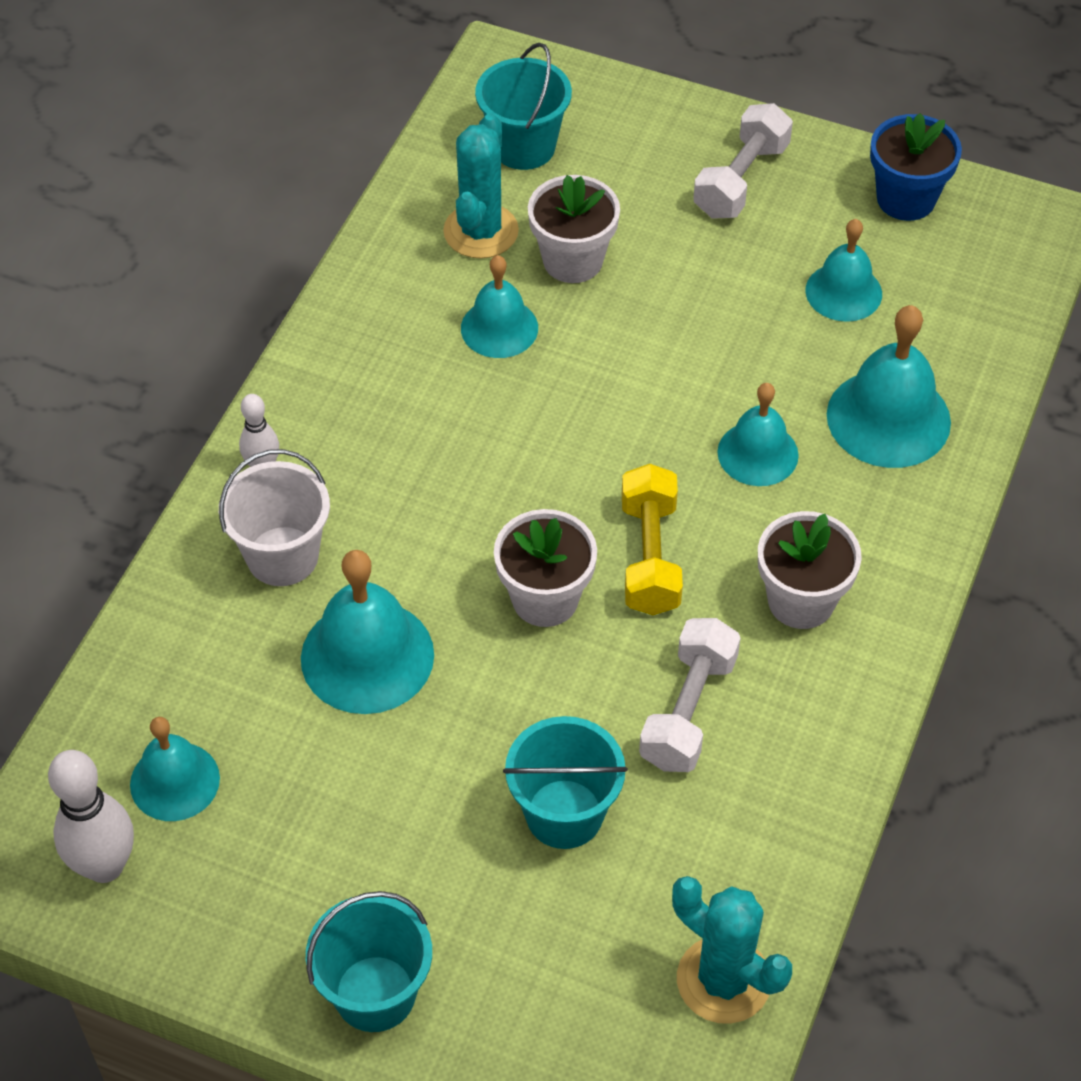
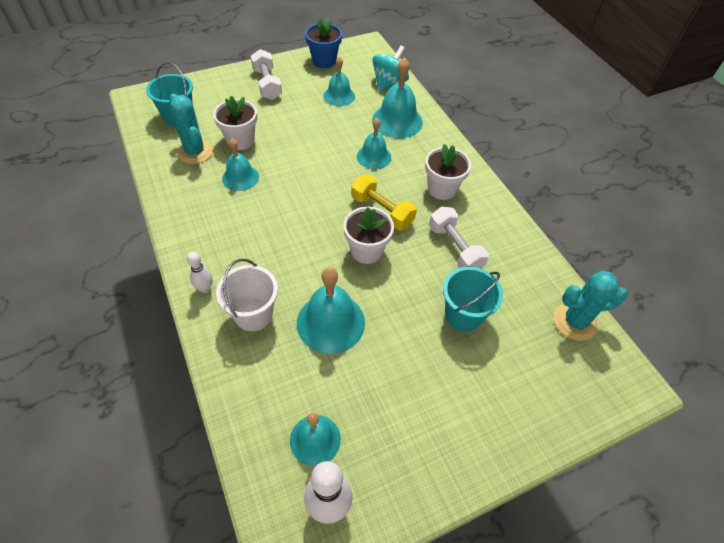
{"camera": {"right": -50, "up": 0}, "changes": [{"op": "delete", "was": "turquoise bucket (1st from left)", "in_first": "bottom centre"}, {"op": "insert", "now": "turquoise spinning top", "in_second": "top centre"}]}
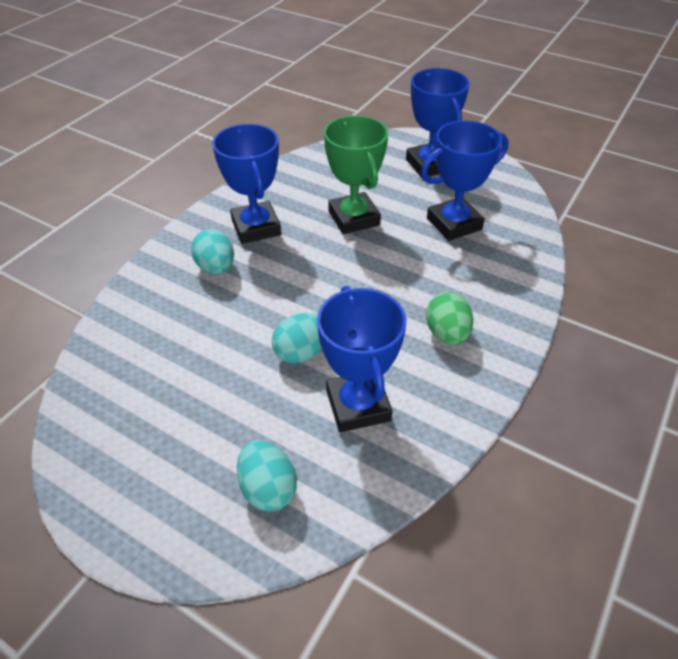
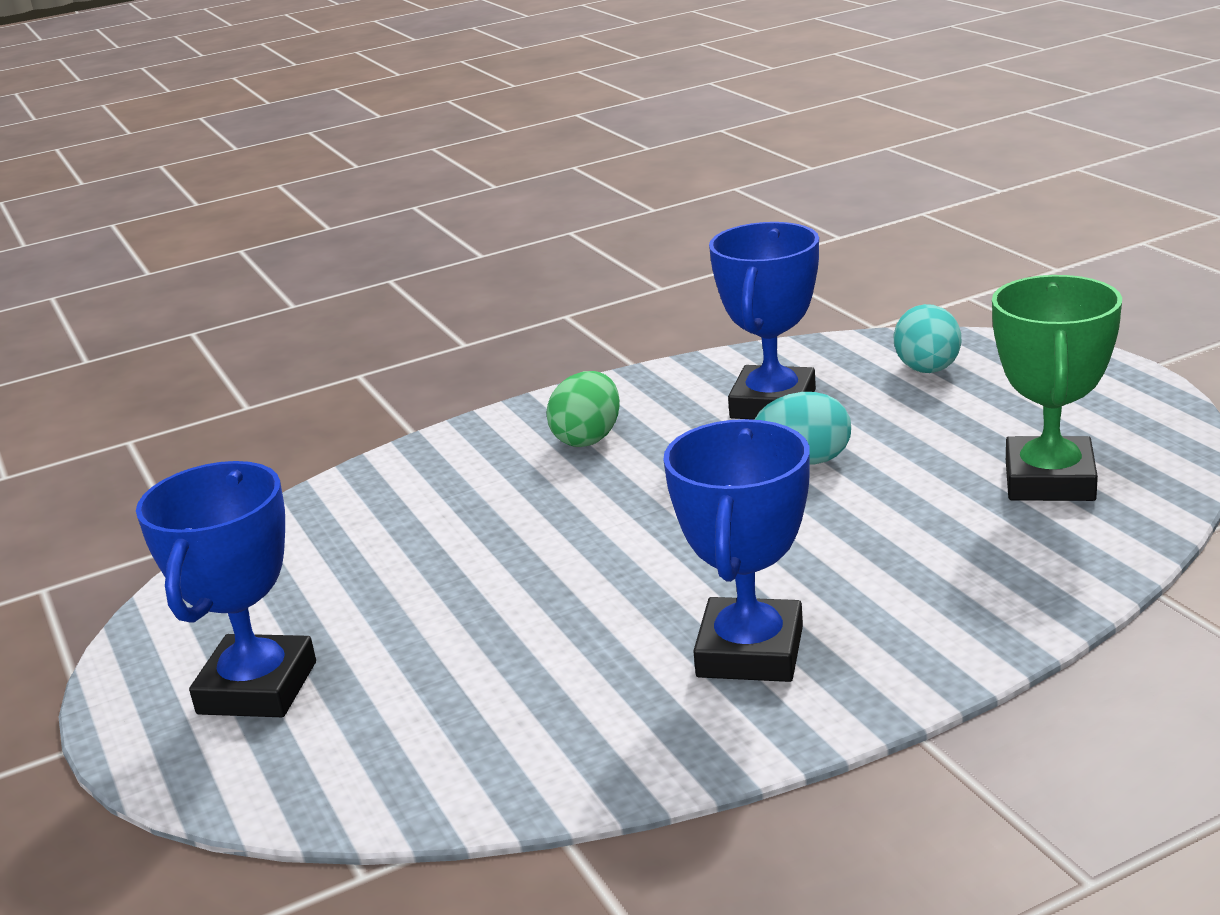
{"camera": {"right": -145, "up": -20}, "changes": [{"op": "move", "was": "green trophy", "in_first": "top centre", "in_second": "middle right"}, {"op": "delete", "was": "blue trophy (4th from left)", "in_first": "top right"}, {"op": "delete", "was": "turquoise egg (1st from left)", "in_first": "middle left"}]}
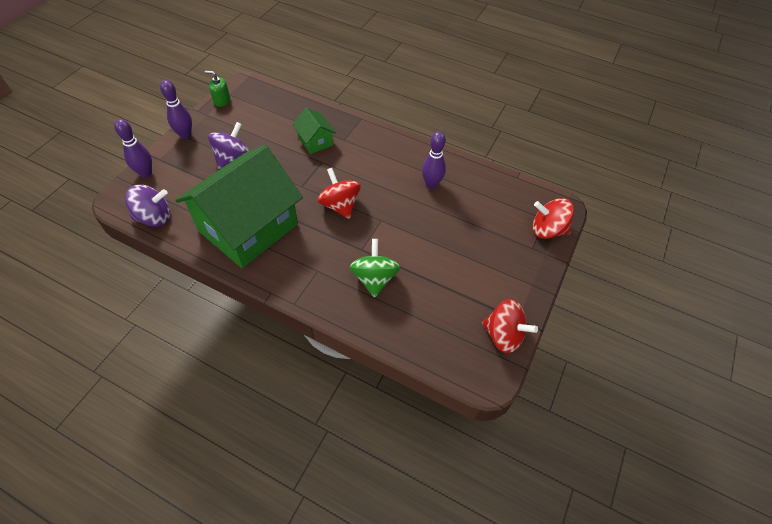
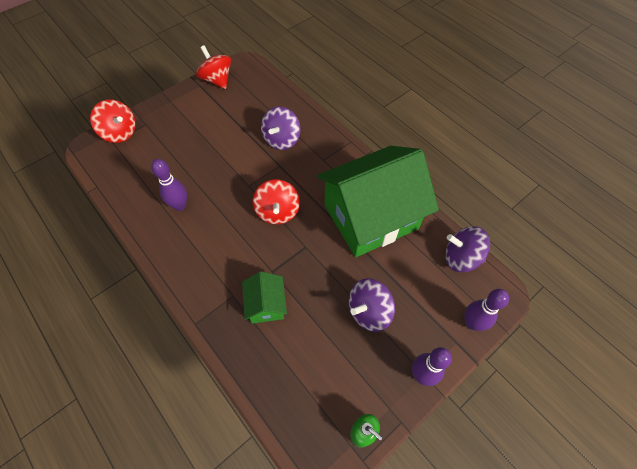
{"camera": {"right": -155, "up": 5}, "changes": [{"op": "recolor", "was": "green spinning top", "now": "purple spinning top (1st from left)", "in_first": "centre", "in_second": "top centre"}]}
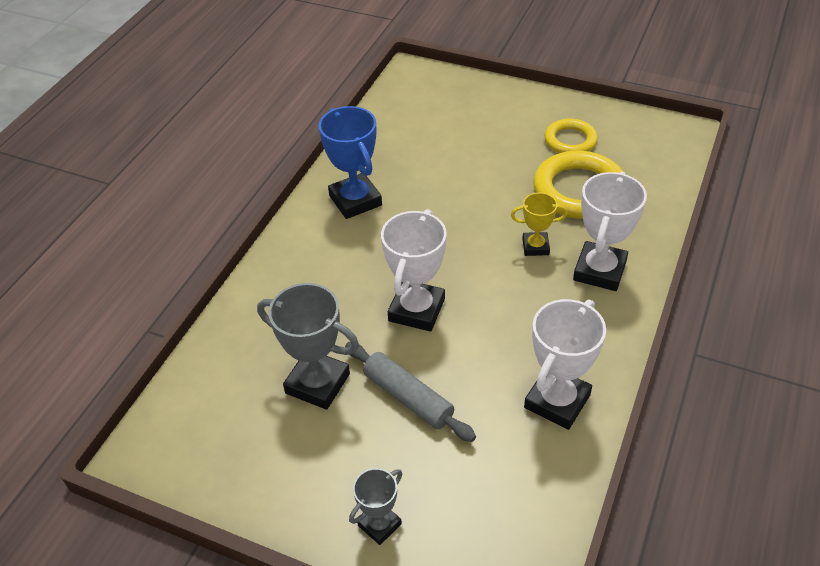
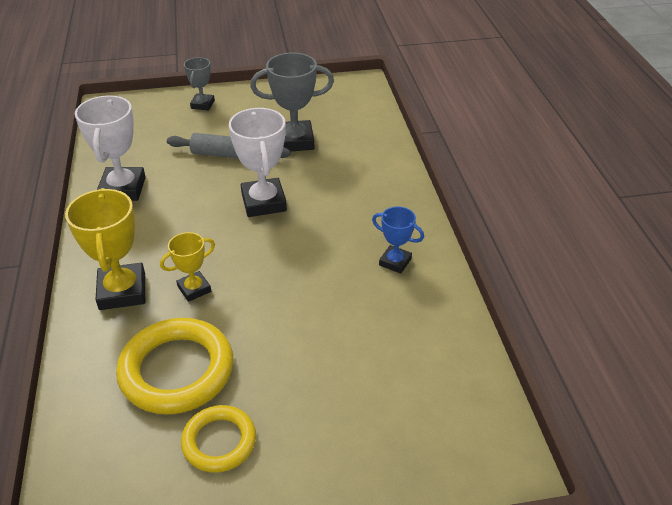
{"camera": {"right": 145, "up": -5}, "changes": [{"op": "resize", "was": "blue trophy", "in_first": "top centre", "in_second": "centre", "ratio": 0.57}, {"op": "recolor", "was": "white trophy (3rd from left)", "now": "yellow trophy (1st from left)", "in_first": "middle right", "in_second": "middle left"}]}
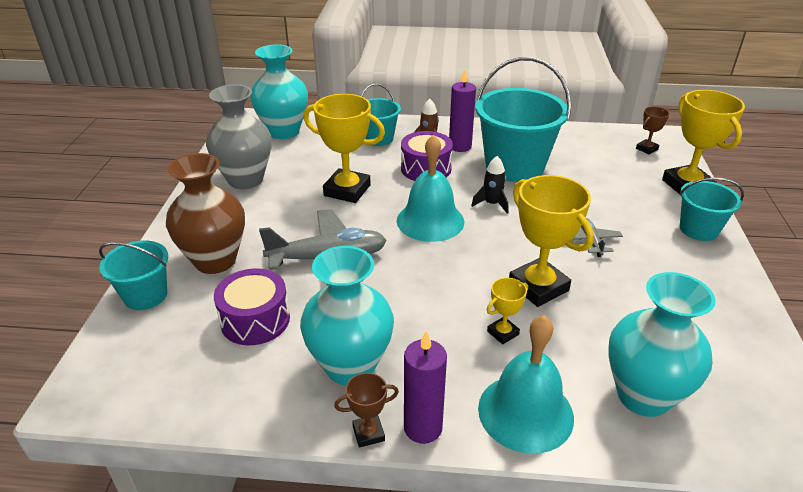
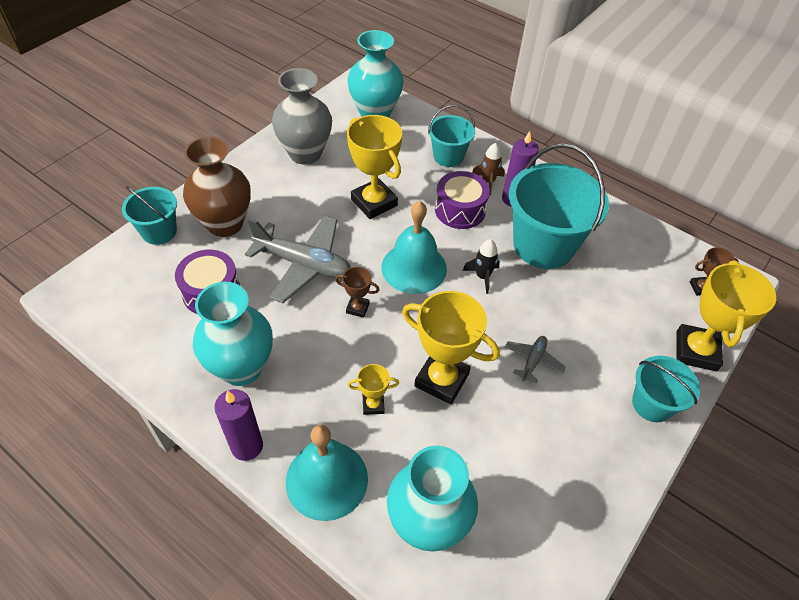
{"camera": {"right": 30, "up": 15}, "changes": [{"op": "rotate", "was": "yellow trophy (3rd from left)", "in_first": "middle right", "in_second": "centre", "clockwise": -60}, {"op": "move", "was": "brown trophy (1st from left)", "in_first": "bottom centre", "in_second": "centre"}]}
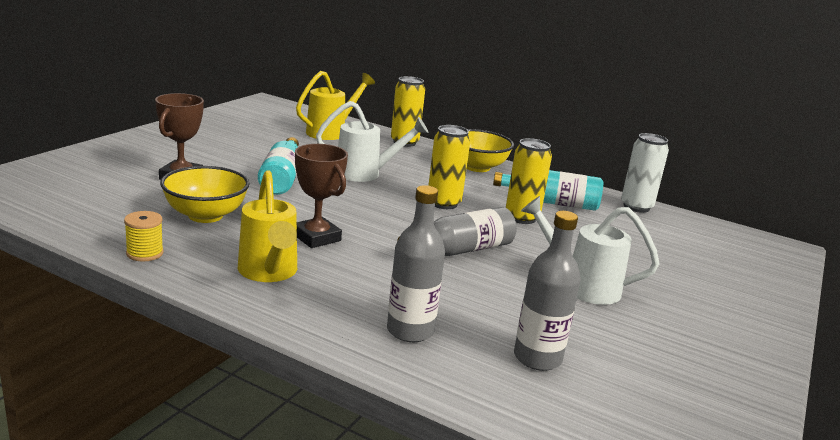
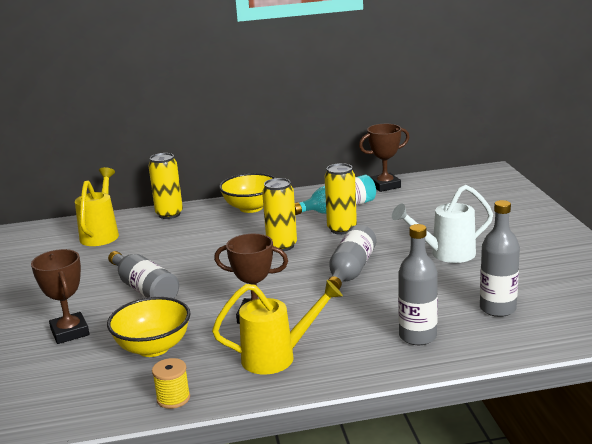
{"camera": {"right": -35, "up": 0}, "changes": [{"op": "delete", "was": "white watering can (1st from left)", "in_first": "top centre"}, {"op": "replace", "was": "white can", "now": "brown trophy (3rd from left)", "in_first": "middle right", "in_second": "centre"}, {"op": "recolor", "was": "turquoise bottle (1st from left)", "now": "grey bottle (1st from left)", "in_first": "middle left", "in_second": "middle left"}, {"op": "rotate", "was": "yellow watering can (1st from left in the first image)", "in_first": "middle left", "in_second": "bottom centre", "clockwise": -45}]}
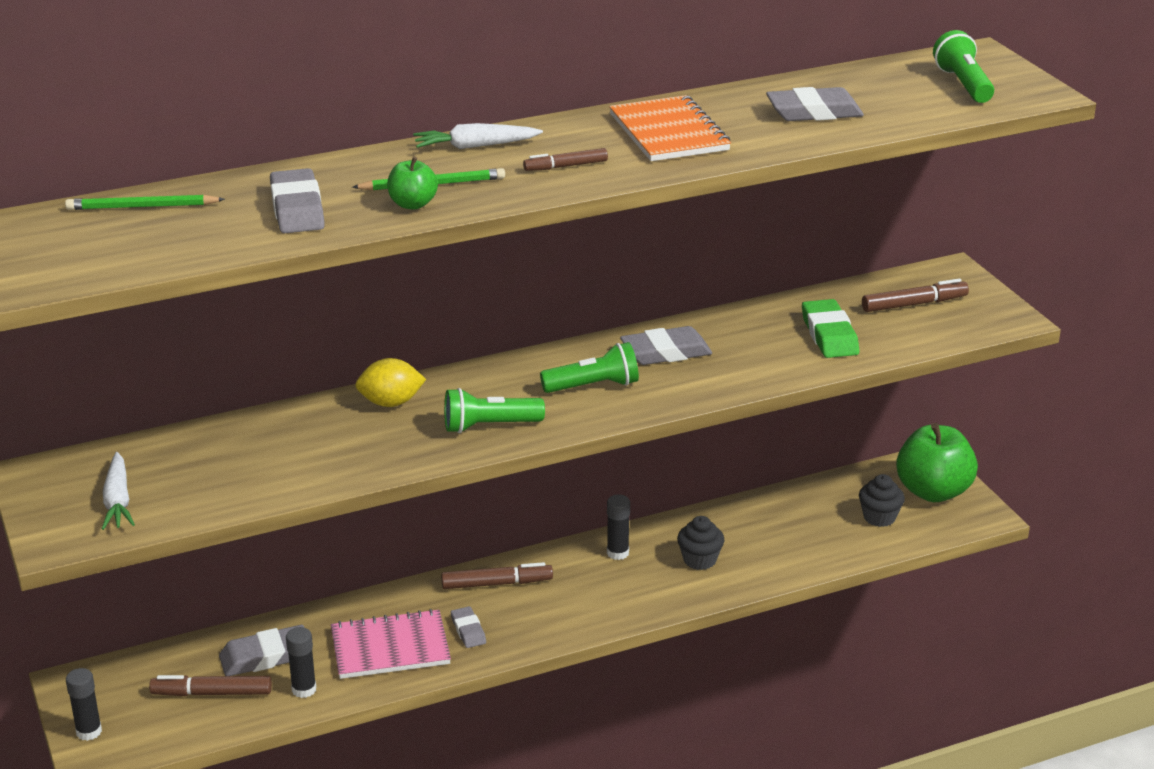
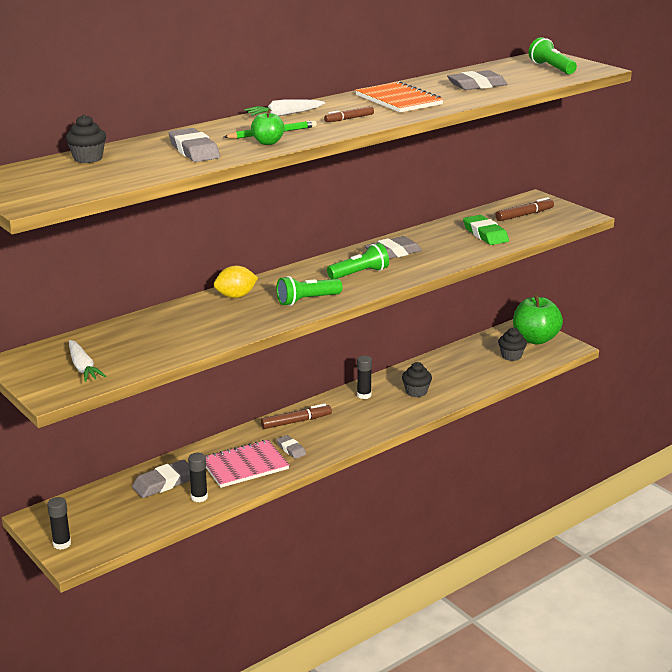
{"camera": {"right": -15, "up": -5}, "changes": [{"op": "replace", "was": "green pencil (1st from left)", "now": "black cupcake (1st from left)", "in_first": "top left", "in_second": "top left"}, {"op": "delete", "was": "brown marker (1st from left)", "in_first": "bottom left"}]}
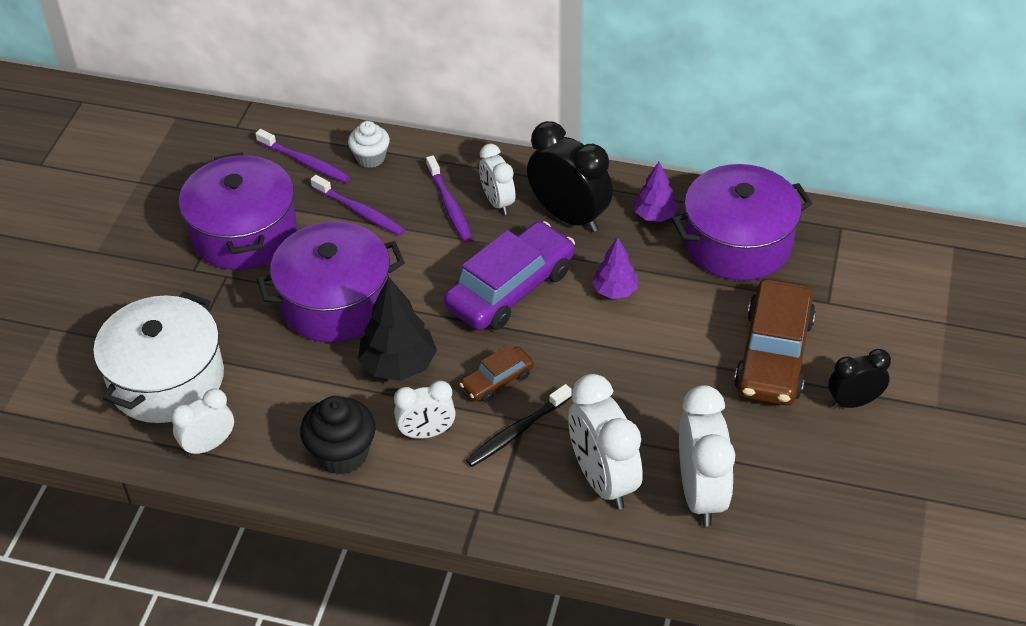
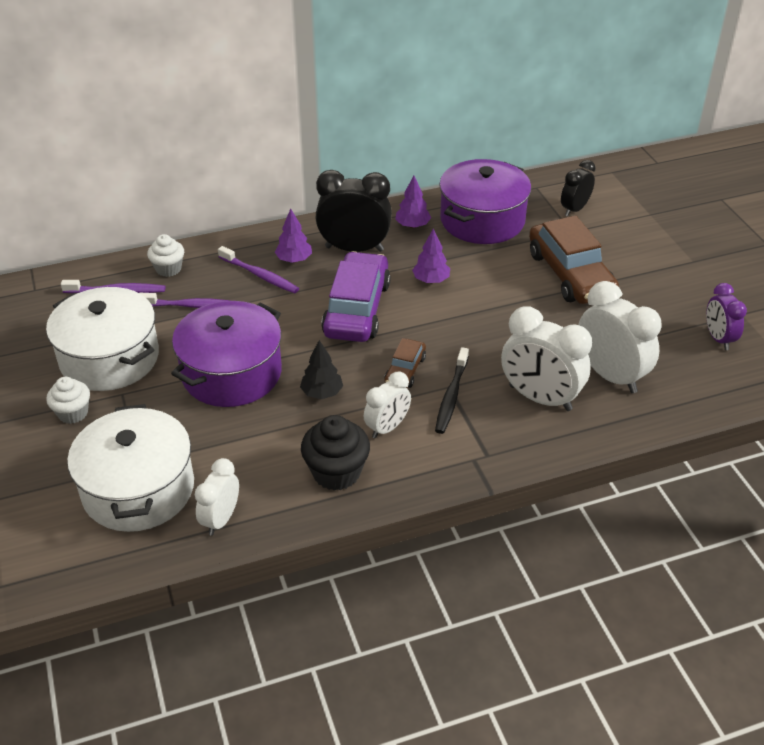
{"camera": {"right": -35, "up": -5}, "changes": [{"op": "replace", "was": "white clock (3rd from left)", "now": "purple tree (1st from left)", "in_first": "top centre", "in_second": "top centre"}, {"op": "recolor", "was": "purple pot (1st from left)", "now": "white pot (1st from left)", "in_first": "middle left", "in_second": "middle left"}, {"op": "resize", "was": "black tree", "in_first": "centre", "in_second": "centre", "ratio": 0.62}, {"op": "move", "was": "black clock (2nd from left)", "in_first": "middle right", "in_second": "top right"}, {"op": "insert", "now": "purple clock", "in_second": "middle right"}, {"op": "insert", "now": "white cupcake (1st from left)", "in_second": "middle left"}]}
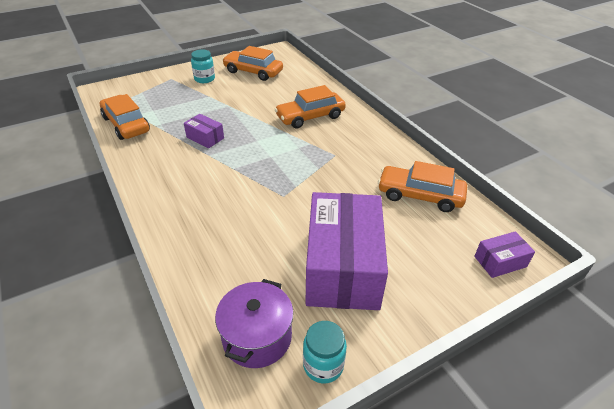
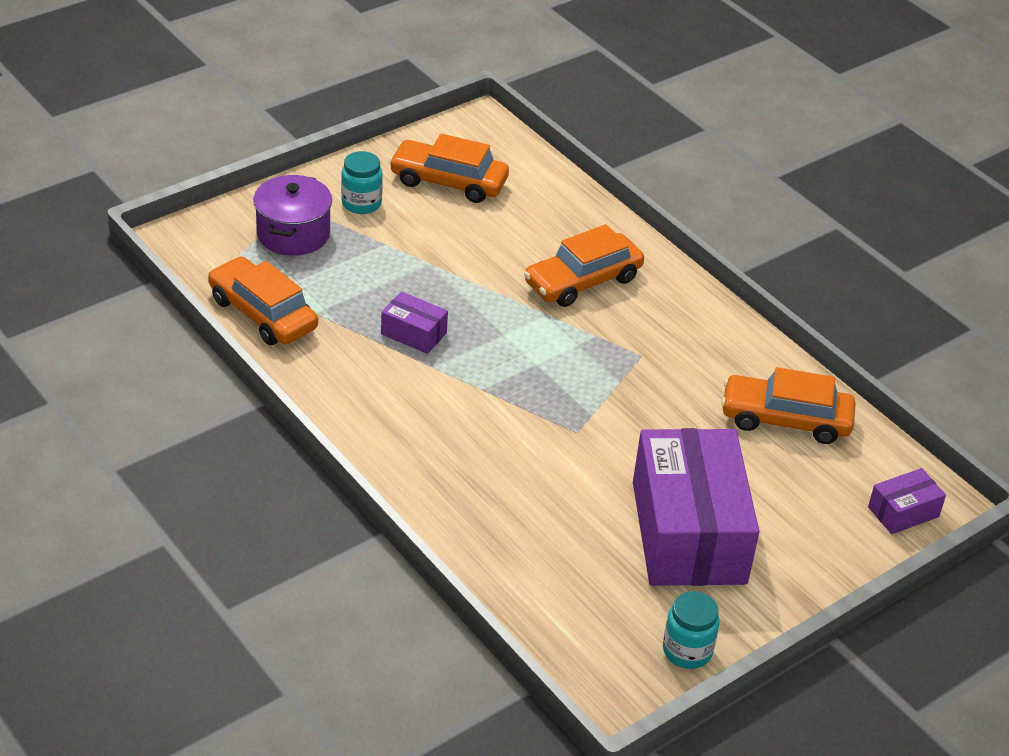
{"camera": {"right": -10, "up": 0}, "changes": [{"op": "move", "was": "purple pot", "in_first": "bottom centre", "in_second": "top left"}]}
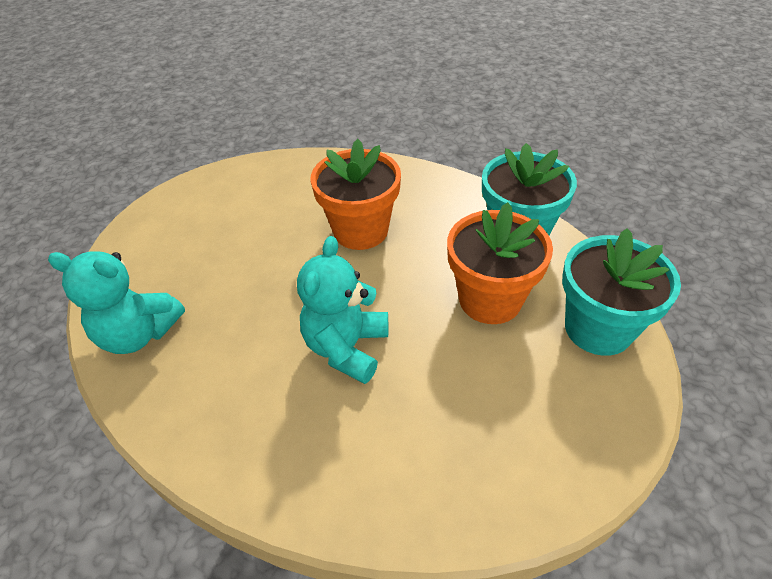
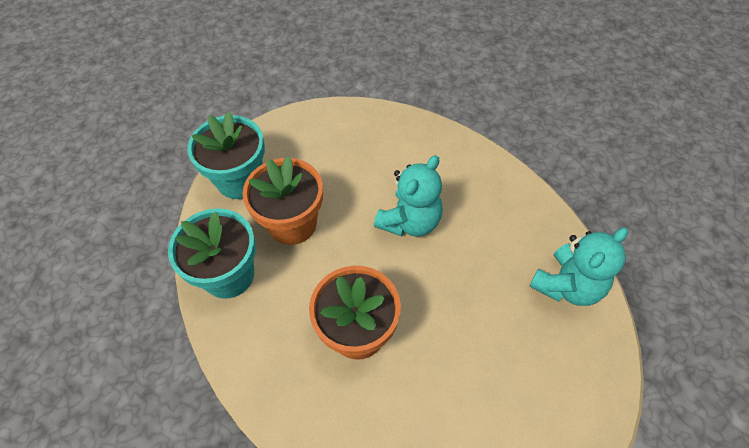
{"camera": {"right": -160, "up": 10}, "changes": [{"op": "rotate", "was": "turquoise teddy bear (1st from left in the first image)", "in_first": "middle left", "in_second": "middle right", "clockwise": 105}]}
